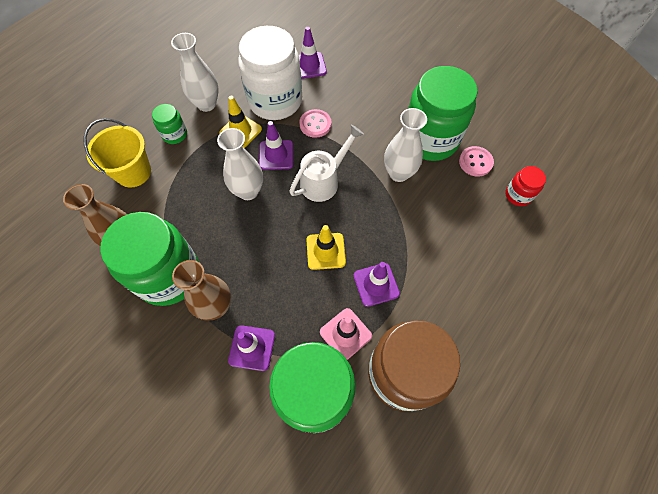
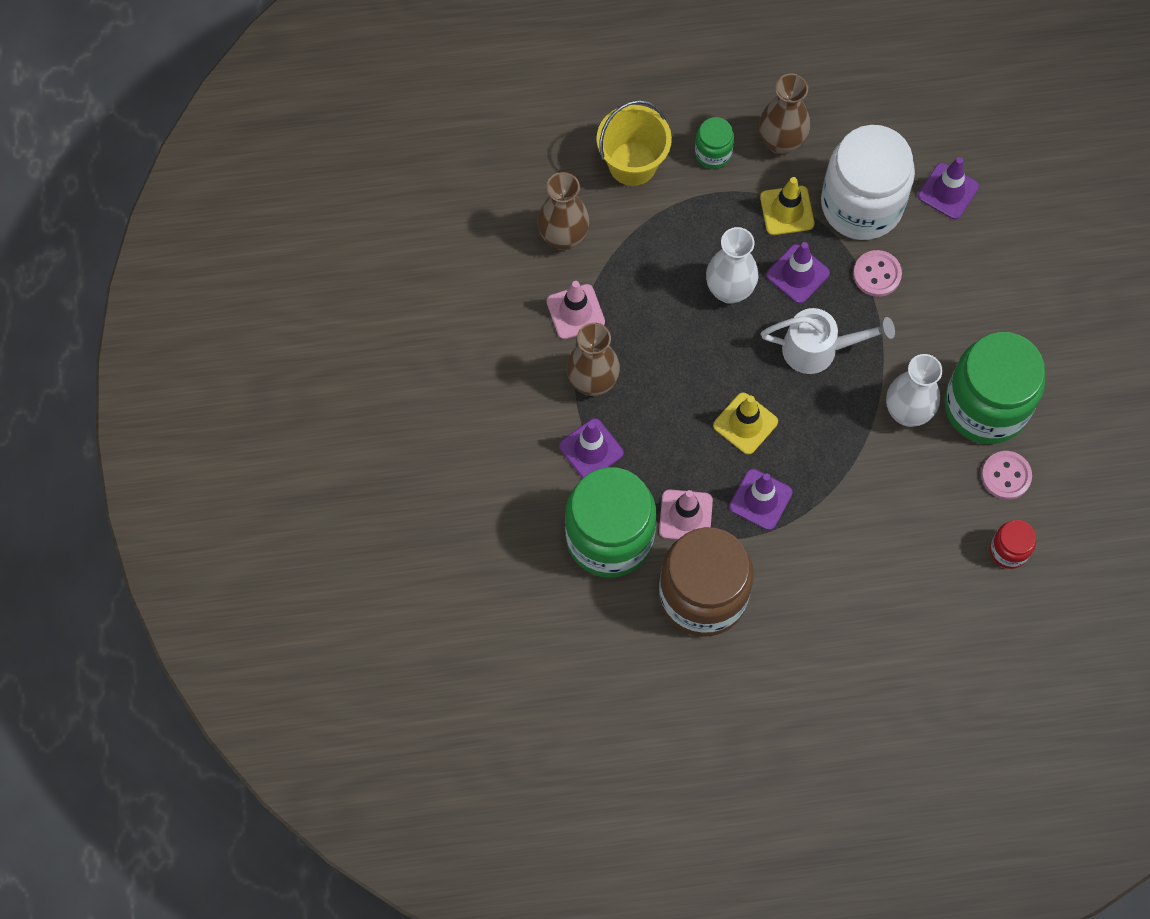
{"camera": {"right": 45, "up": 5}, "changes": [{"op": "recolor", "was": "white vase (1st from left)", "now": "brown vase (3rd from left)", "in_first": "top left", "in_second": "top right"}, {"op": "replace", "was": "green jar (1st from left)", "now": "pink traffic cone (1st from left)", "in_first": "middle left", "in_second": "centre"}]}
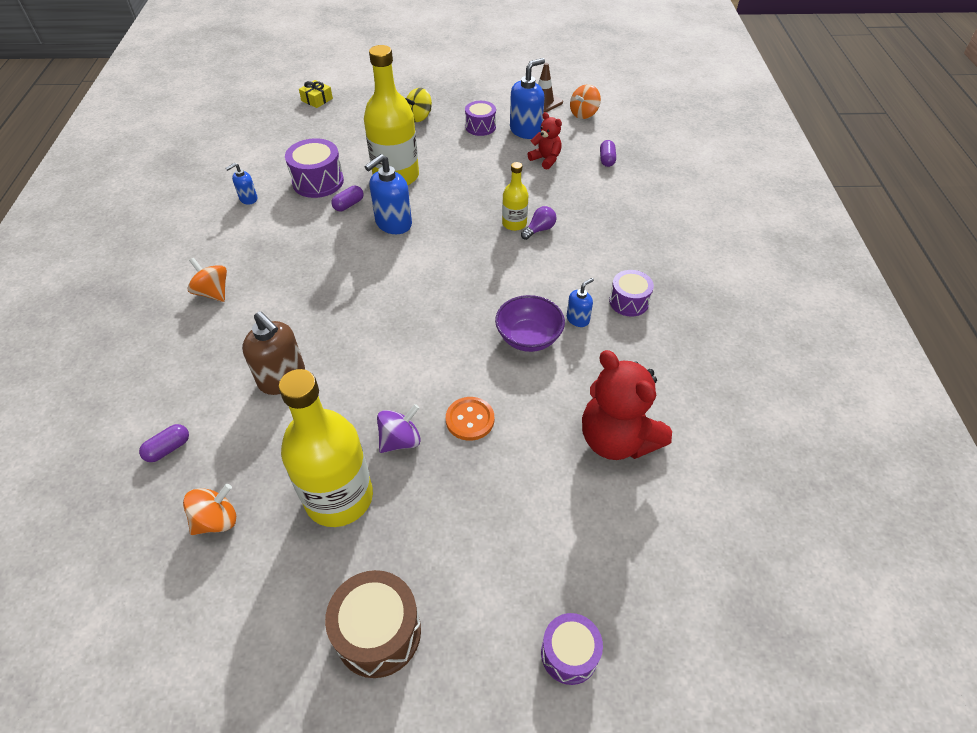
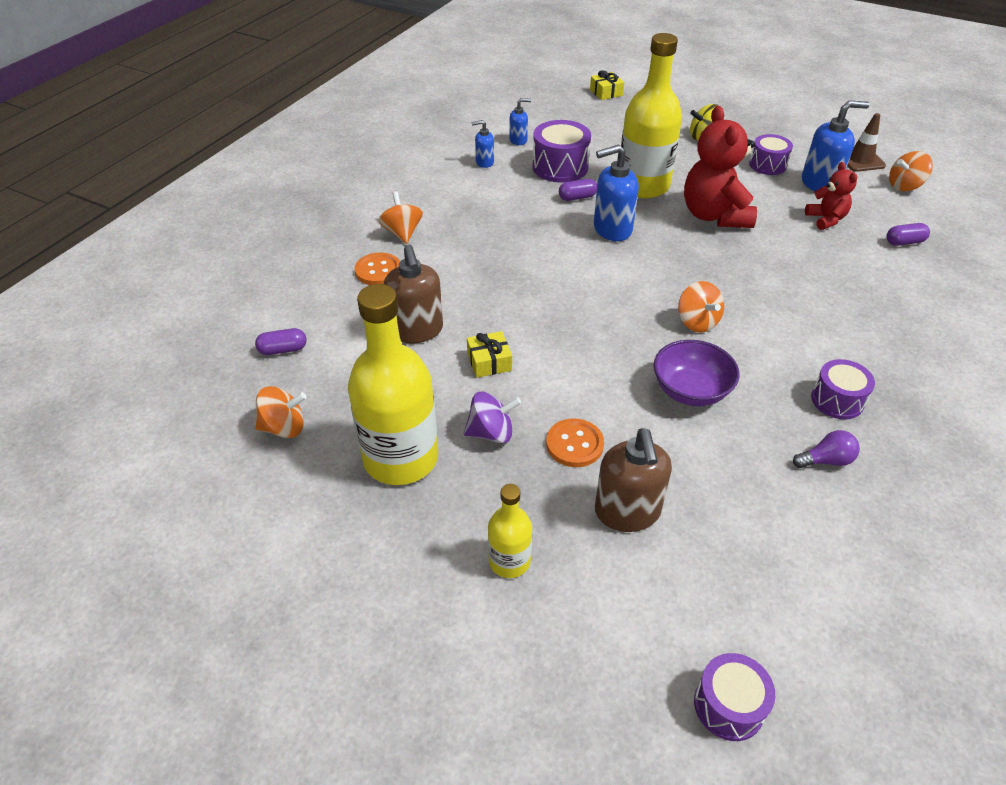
{"camera": {"right": 30, "up": -5}, "changes": [{"op": "rotate", "was": "purple capsule (3rd from left)", "in_first": "top centre", "in_second": "top right", "clockwise": 45}, {"op": "move", "was": "yellow bottle (3rd from left in the first image)", "now": "yellow bottle (2nd from left)", "in_first": "top centre", "in_second": "bottom centre"}, {"op": "move", "was": "purple light bulb", "in_first": "top centre", "in_second": "middle right"}, {"op": "move", "was": "blue soap dispenser (4th from left in the first image)", "now": "blue soap dispenser (2nd from left)", "in_first": "centre", "in_second": "top centre"}, {"op": "move", "was": "red teddy bear (2nd from left in the first image)", "now": "red teddy bear (1st from left)", "in_first": "centre", "in_second": "top right"}, {"op": "delete", "was": "brown drum", "in_first": "bottom centre"}, {"op": "move", "was": "purple drum (3rd from left in the first image)", "now": "purple drum (2nd from left)", "in_first": "bottom centre", "in_second": "bottom right"}, {"op": "insert", "now": "orange button (1st from left)", "in_second": "centre"}, {"op": "insert", "now": "orange spinning top (3rd from left)", "in_second": "middle right"}, {"op": "insert", "now": "yellow gift (1st from left)", "in_second": "centre"}, {"op": "insert", "now": "brown soap dispenser (2nd from left)", "in_second": "centre"}]}
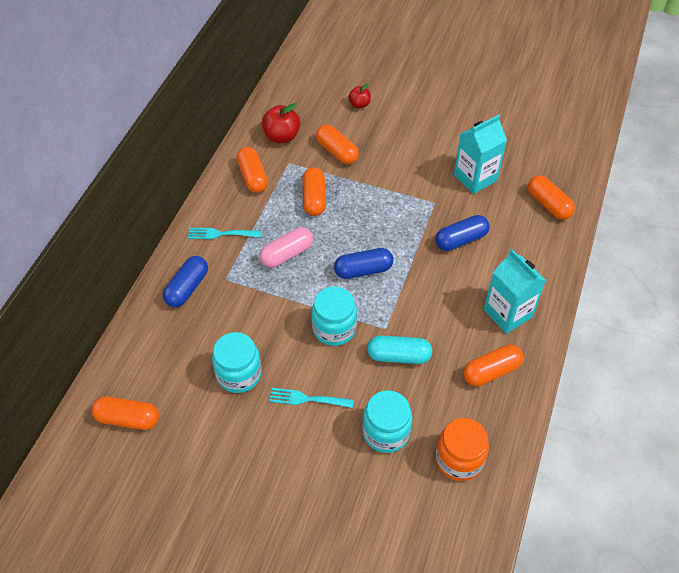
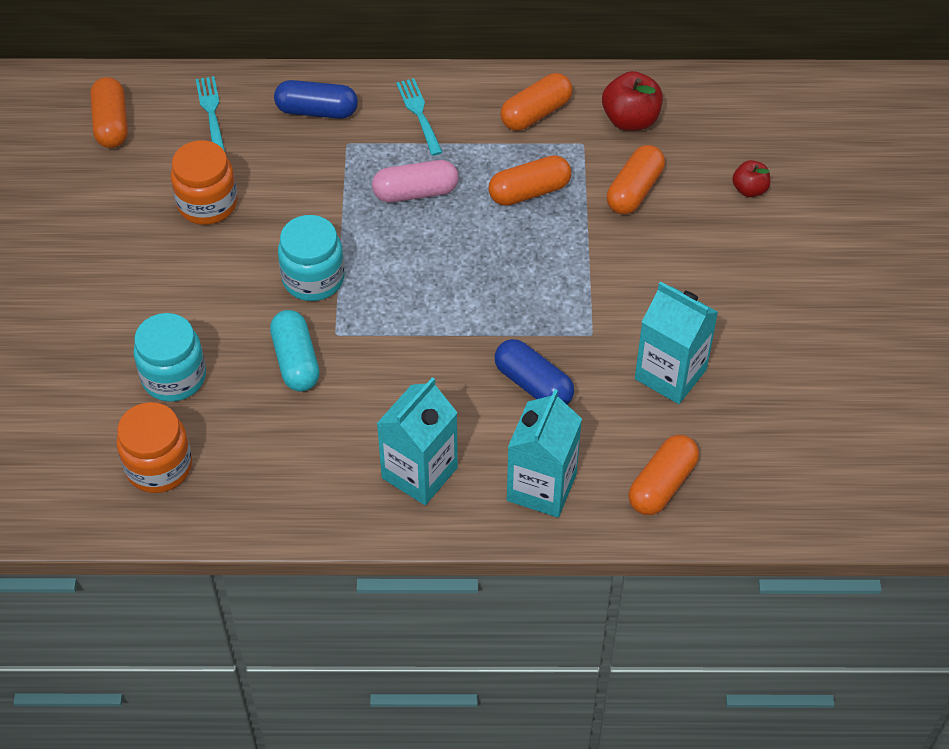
{"camera": {"right": 70, "up": 0}, "changes": [{"op": "rotate", "was": "pink capsule", "in_first": "centre", "in_second": "top centre", "clockwise": -45}, {"op": "delete", "was": "blue capsule (2nd from left)", "in_first": "centre"}, {"op": "recolor", "was": "turquoise jar (1st from left)", "now": "orange jar (2nd from left)", "in_first": "centre", "in_second": "top left"}, {"op": "delete", "was": "orange capsule (5th from left)", "in_first": "middle right"}, {"op": "move", "was": "turquoise fork (2nd from left in the first image)", "now": "turquoise fork (1st from left)", "in_first": "bottom centre", "in_second": "top left"}, {"op": "insert", "now": "turquoise carton (2nd from left)", "in_second": "centre"}]}
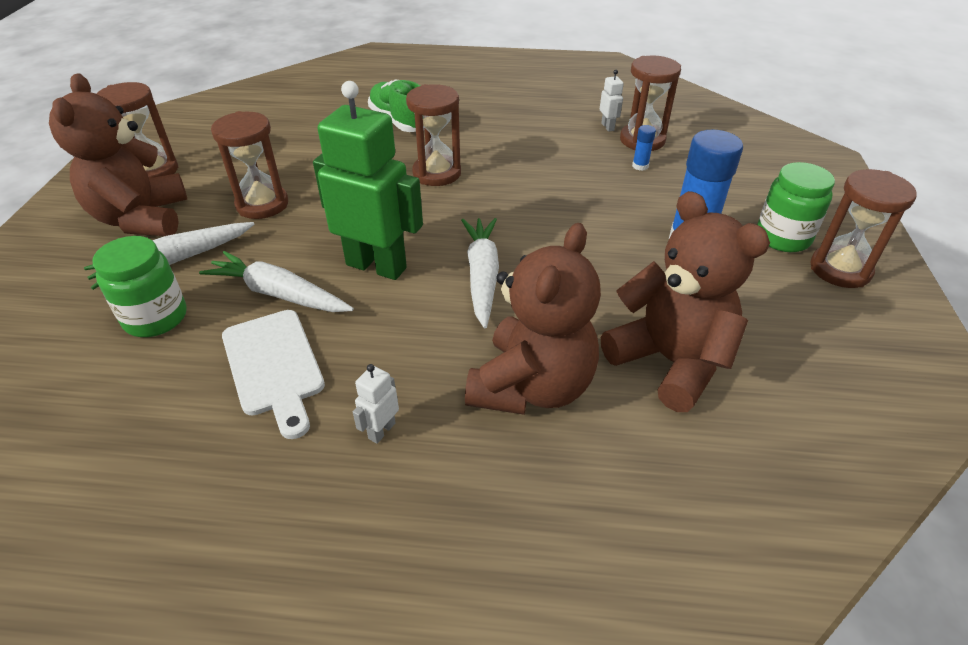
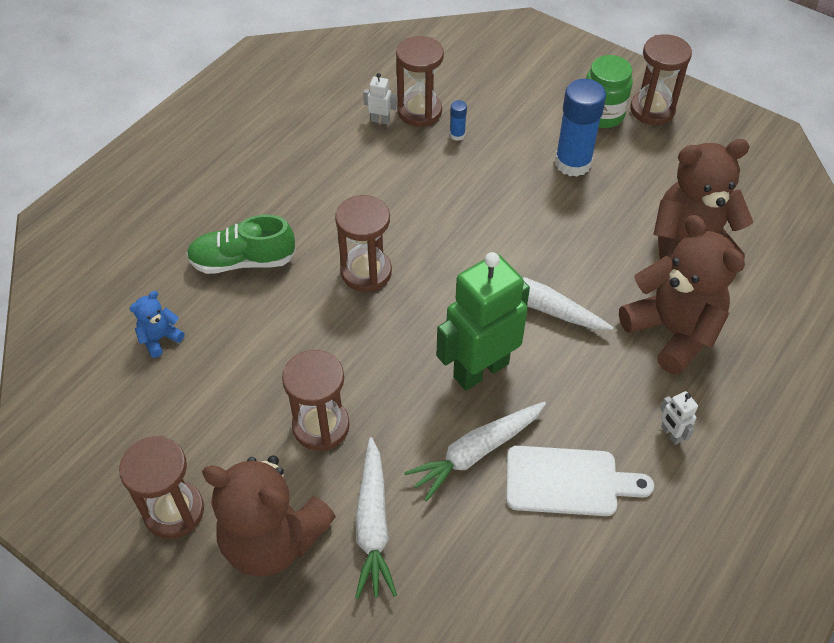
{"camera": {"right": -60, "up": 10}, "changes": [{"op": "delete", "was": "green jar (1st from left)", "in_first": "middle left"}, {"op": "insert", "now": "blue teddy bear", "in_second": "middle left"}]}
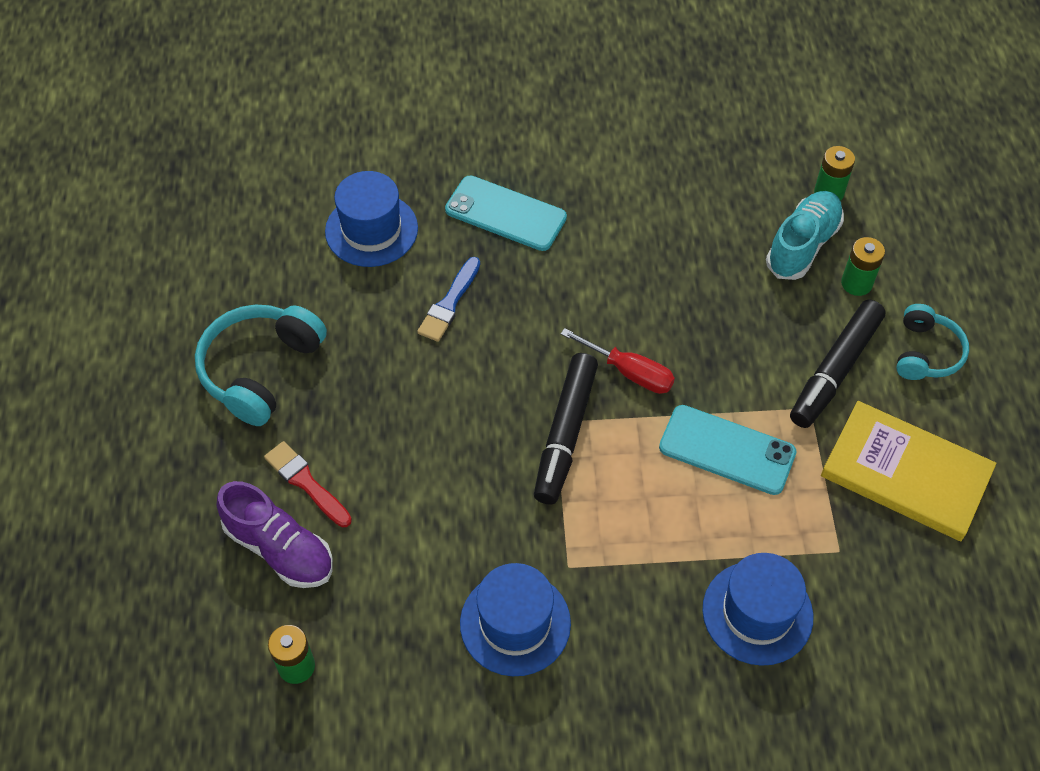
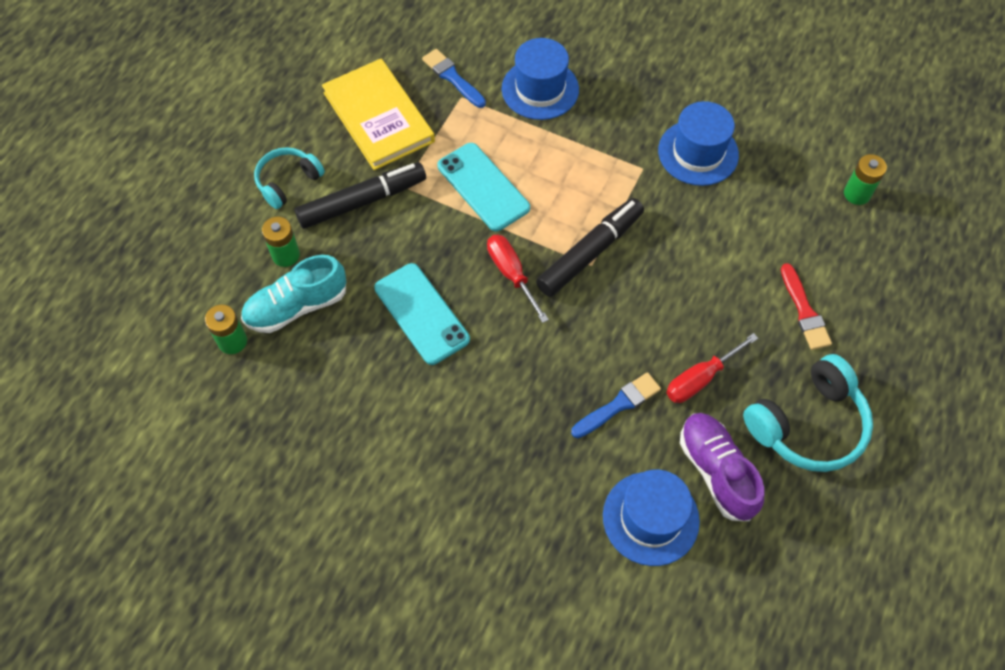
{"camera": {"right": -150, "up": 5}, "changes": [{"op": "move", "was": "turquoise phone (1st from left)", "in_first": "top centre", "in_second": "centre"}, {"op": "move", "was": "purple shoe", "in_first": "bottom left", "in_second": "bottom right"}, {"op": "insert", "now": "blue brush (1st from left)", "in_second": "top centre"}, {"op": "insert", "now": "red screwdriver (2nd from left)", "in_second": "middle right"}]}
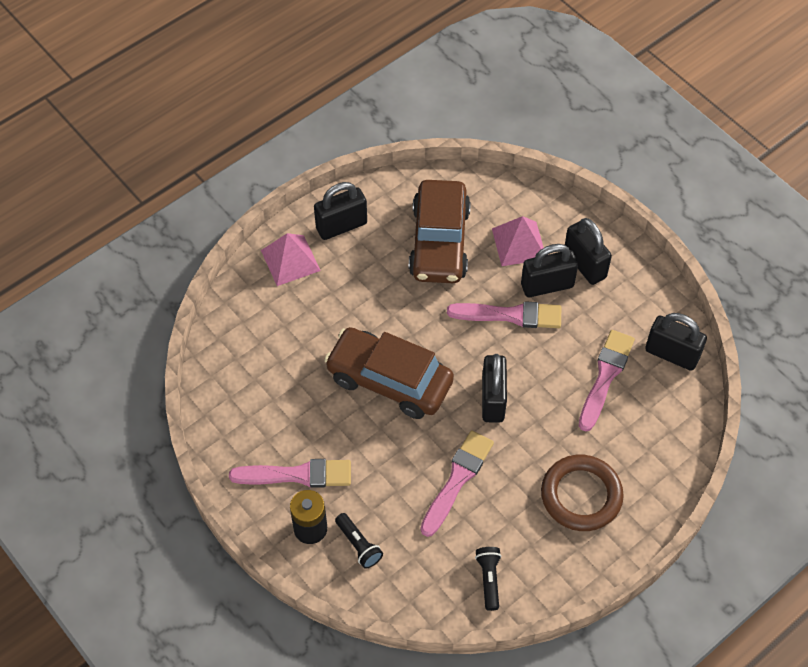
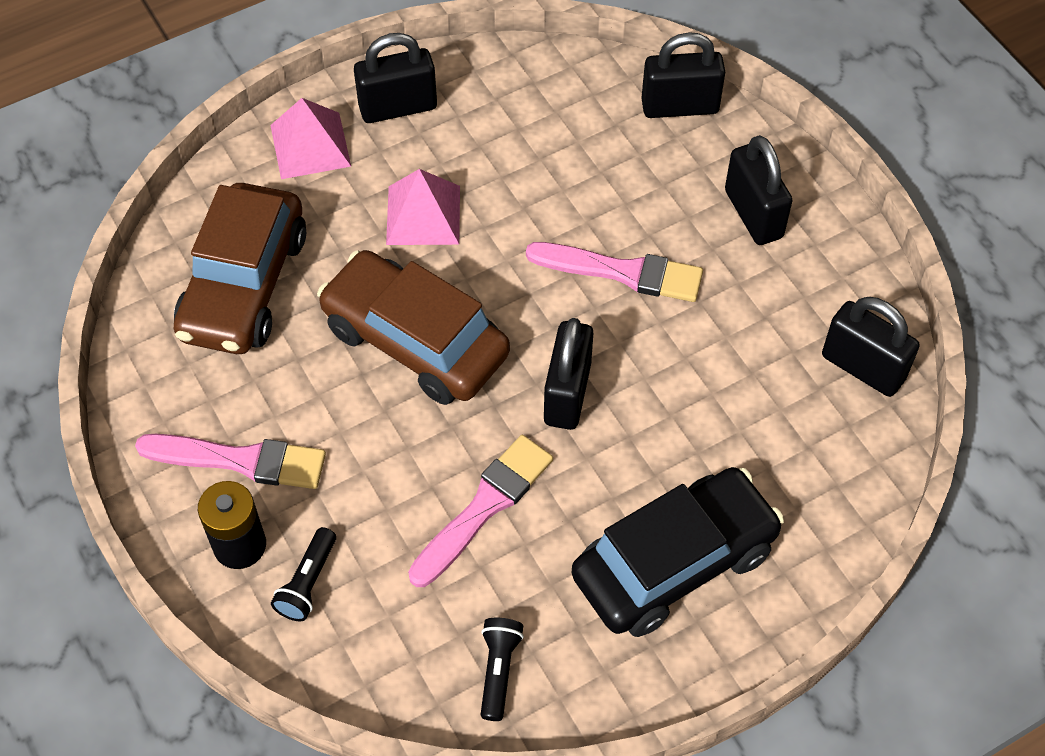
{"camera": {"right": 10, "up": 0}, "changes": [{"op": "move", "was": "brown car (2nd from left in the first image)", "now": "brown car (1st from left)", "in_first": "centre", "in_second": "middle left"}, {"op": "move", "was": "pink pyramid (2nd from left)", "in_first": "centre", "in_second": "top centre"}, {"op": "move", "was": "black padlock (3rd from left)", "in_first": "middle right", "in_second": "top centre"}, {"op": "delete", "was": "pink brush (4th from left)", "in_first": "middle right"}, {"op": "replace", "was": "brown ring", "now": "black car", "in_first": "bottom right", "in_second": "bottom centre"}, {"op": "rotate", "was": "black flashlight (1st from left)", "in_first": "bottom centre", "in_second": "bottom left", "clockwise": 45}]}
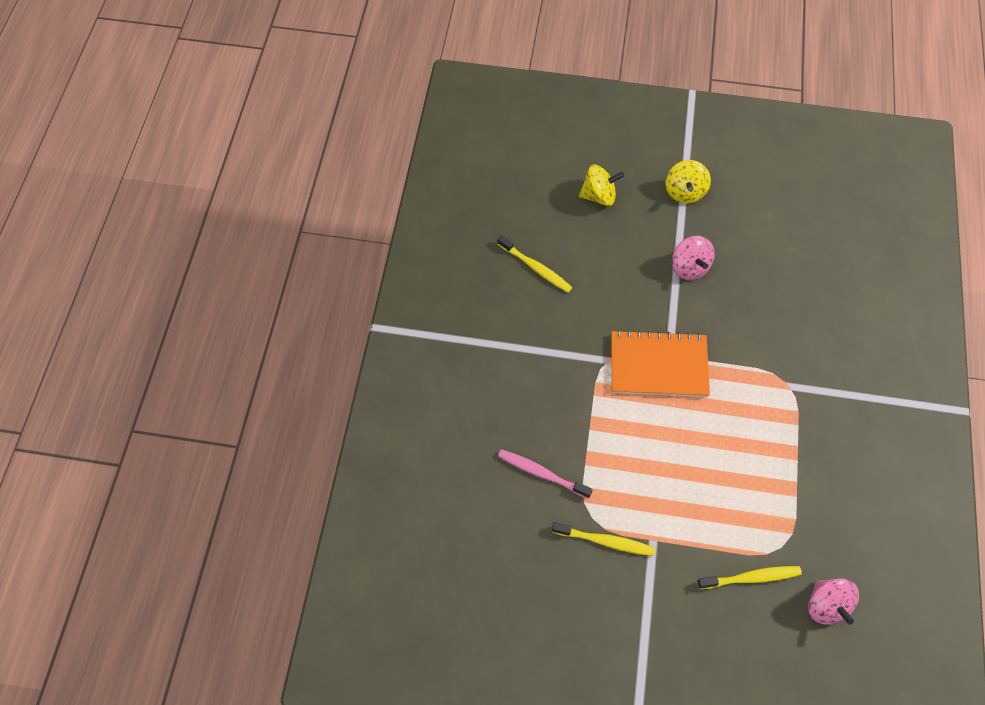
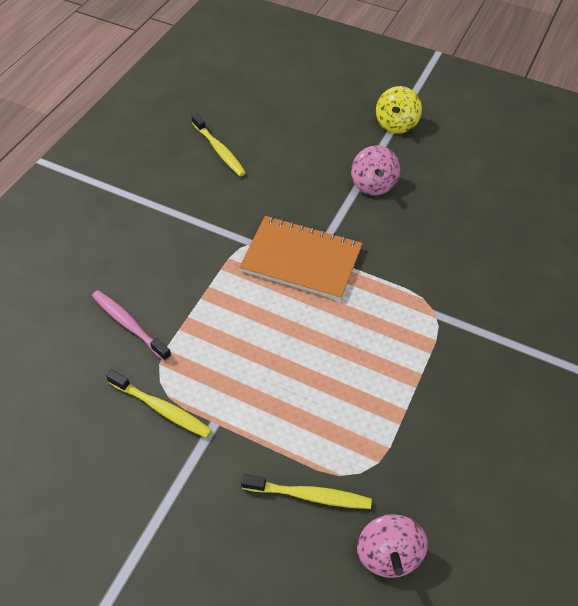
{"camera": {"right": 15, "up": -10}, "changes": [{"op": "delete", "was": "yellow spinning top (1st from left)", "in_first": "top centre"}]}
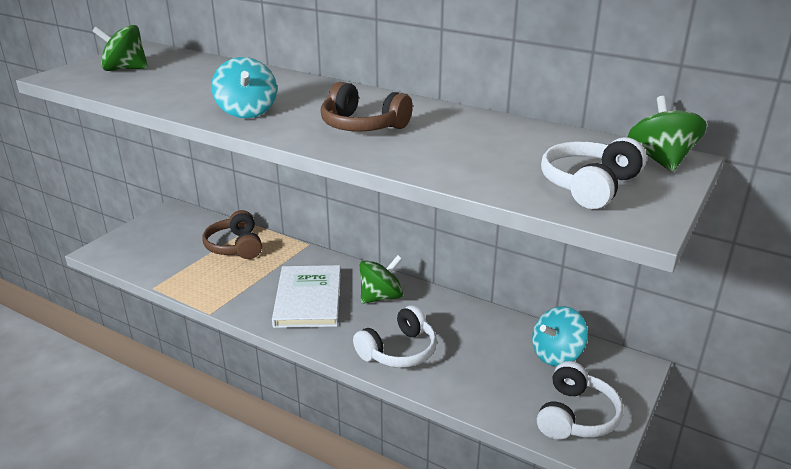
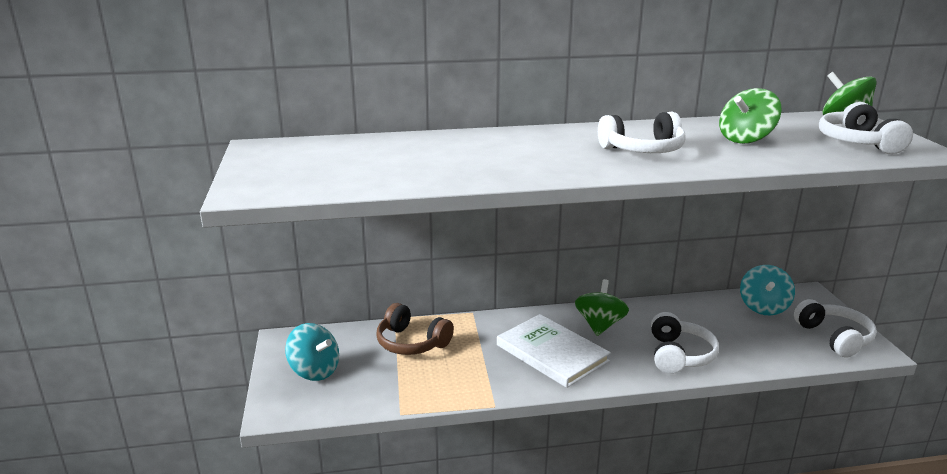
{"camera": {"right": -40, "up": -5}, "changes": [{"op": "move", "was": "green spinning top (1st from left in the first image)", "now": "green spinning top (2nd from left)", "in_first": "top left", "in_second": "top right"}, {"op": "move", "was": "turquoise spinning top (1st from left)", "in_first": "top left", "in_second": "bottom left"}, {"op": "recolor", "was": "brown headphones (2nd from left)", "now": "white headphones (1st from left)", "in_first": "top centre", "in_second": "top right"}]}
